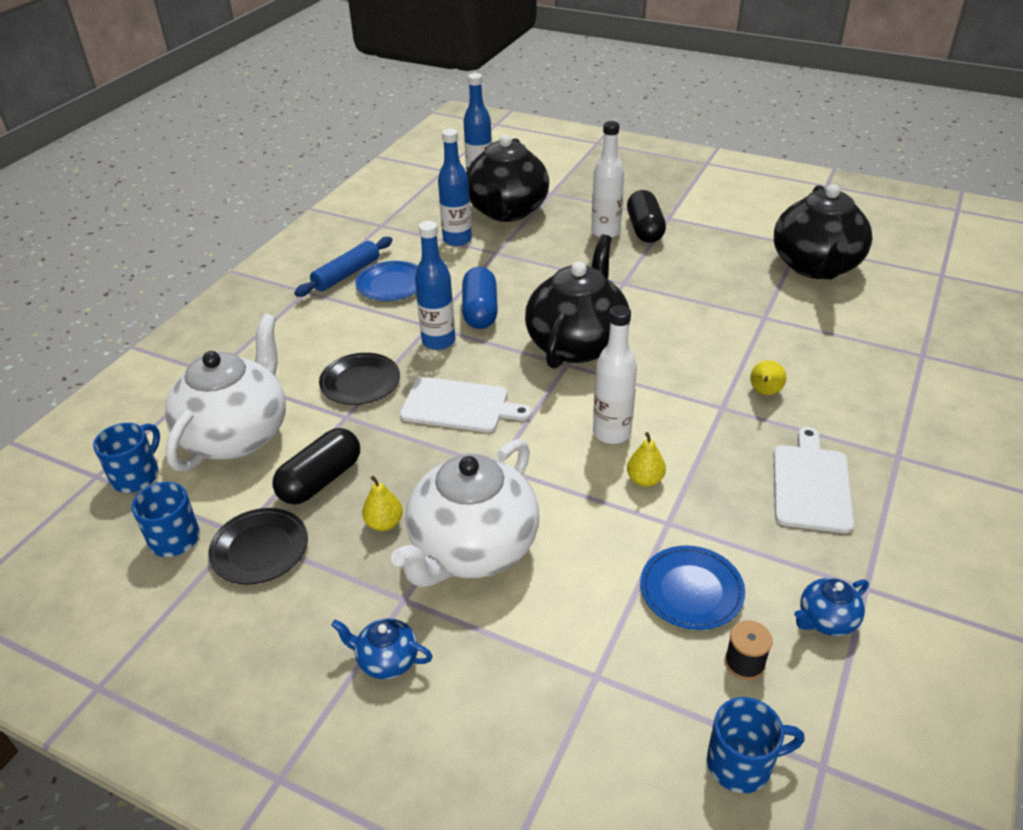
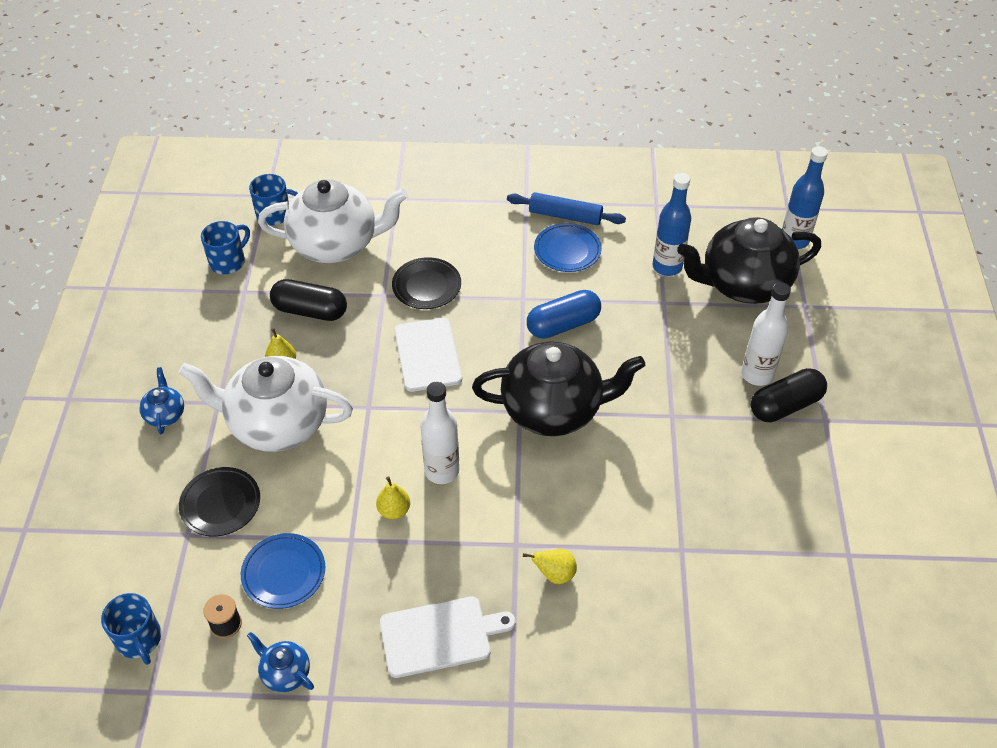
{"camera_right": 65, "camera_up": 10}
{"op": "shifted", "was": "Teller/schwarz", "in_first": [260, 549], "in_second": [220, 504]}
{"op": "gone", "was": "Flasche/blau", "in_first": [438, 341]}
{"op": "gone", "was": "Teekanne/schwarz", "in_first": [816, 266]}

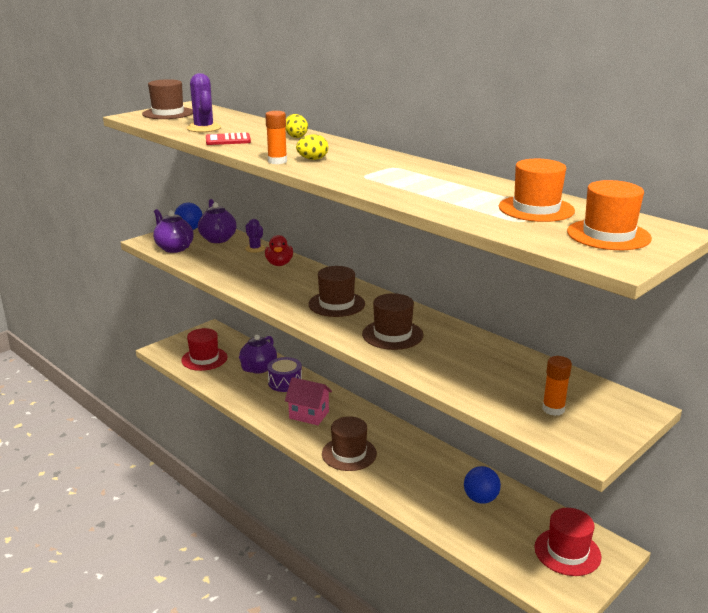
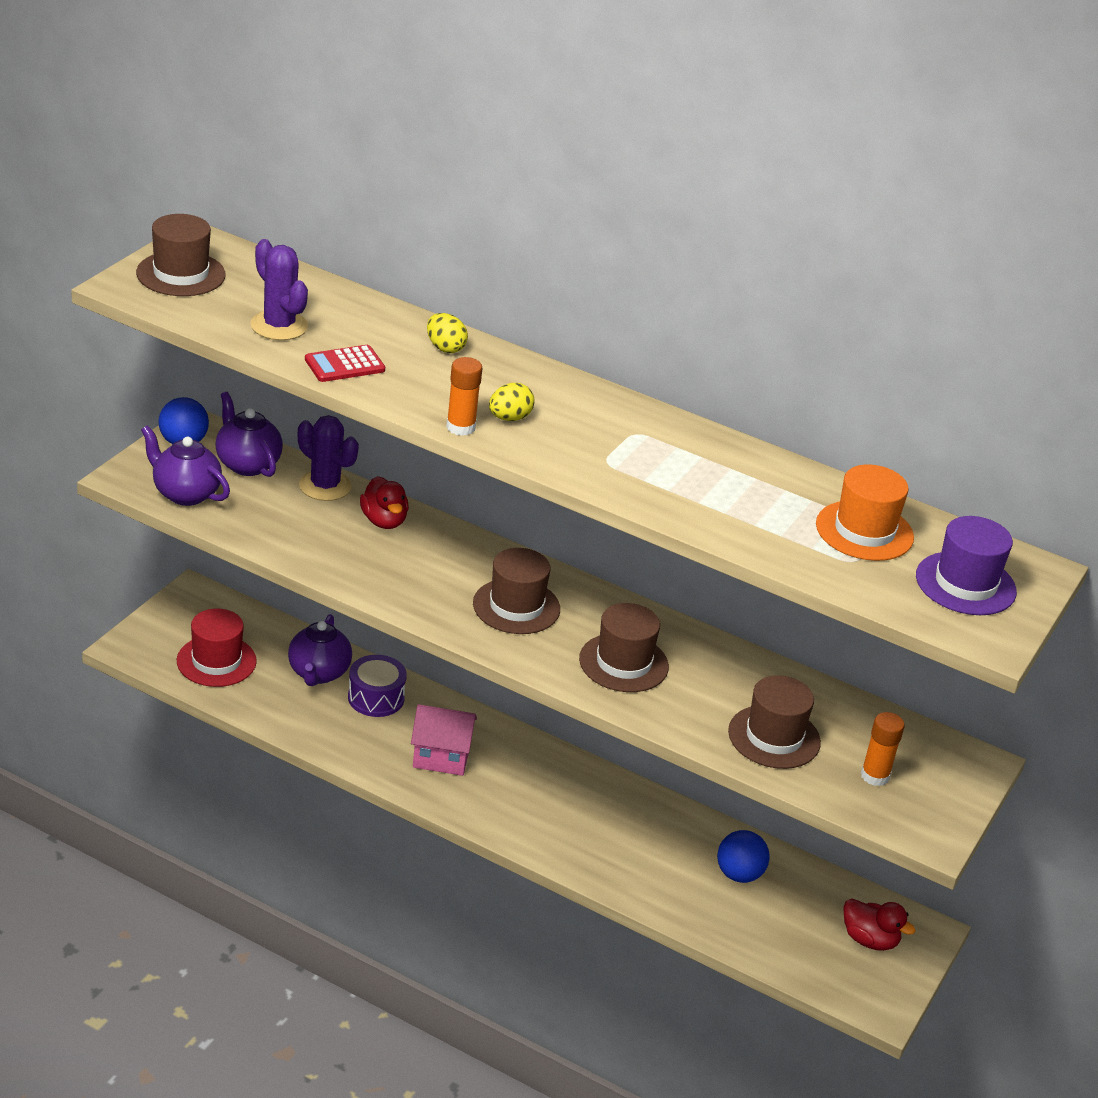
{"camera_right": -20, "camera_up": 10}
{"op": "scaled", "was": "Kaktus/lila", "in_first": [255, 249], "in_second": [325, 486], "ratio": 1.53}
{"op": "shifted", "was": "Hut/braun", "in_first": [349, 454], "in_second": [774, 737]}
{"op": "swapped", "was": "Hut/rot", "now": "Ente/rot", "in_first": [567, 552], "in_second": [869, 940]}
{"op": "repainted", "was": "Hut/orange", "now": "Hut/lila", "in_first": [608, 235], "in_second": [965, 584]}

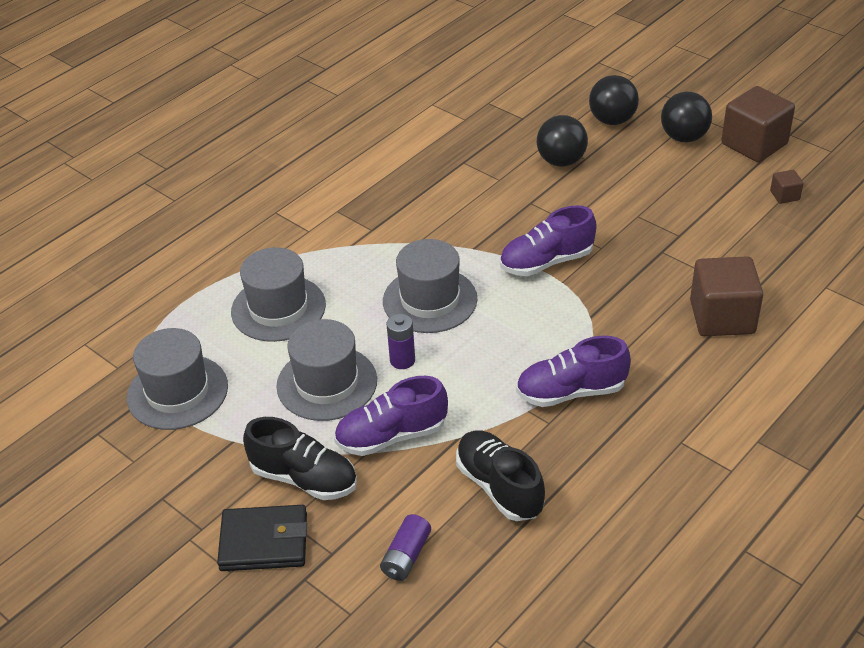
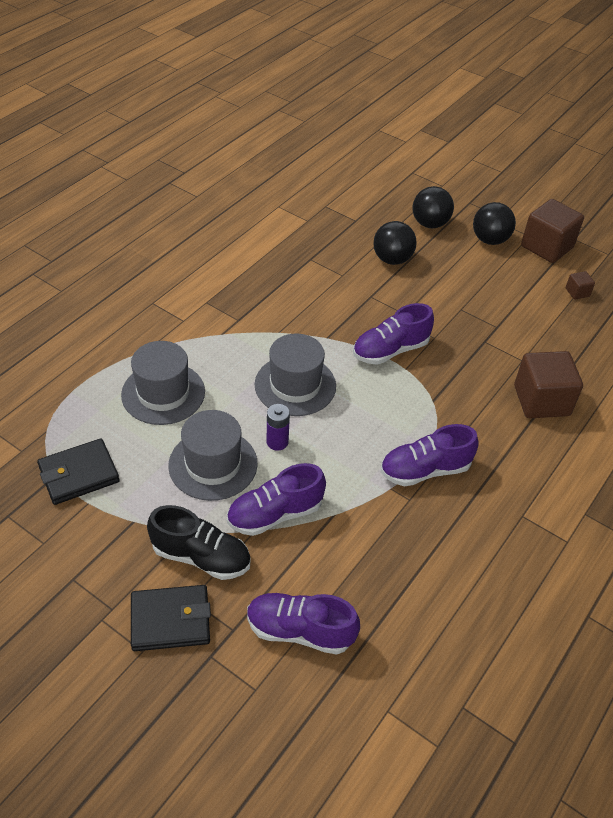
{"camera_right": -10, "camera_up": 5}
{"op": "swapped", "was": "Hut/grau", "now": "Geldbörse/schwarz", "in_first": [177, 392], "in_second": [79, 474]}
{"op": "swapped", "was": "Batterie/lila", "now": "Schuh/lila", "in_first": [406, 556], "in_second": [300, 631]}
{"op": "gone", "was": "Schuh/schwarz", "in_first": [499, 487]}

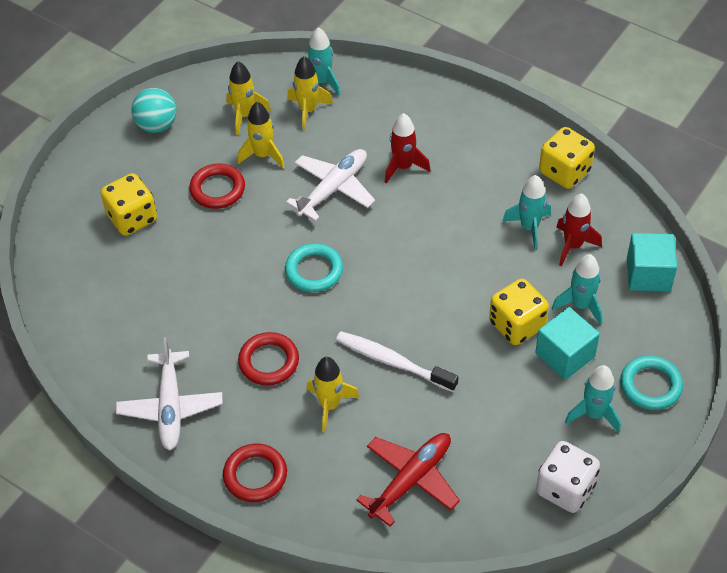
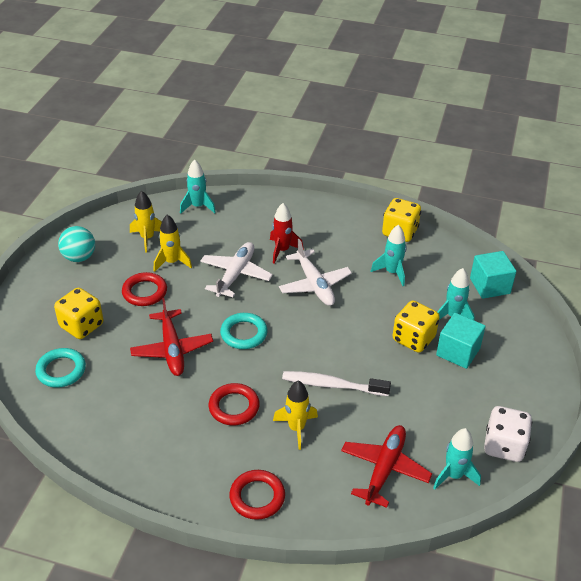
{"camera_right": -20, "camera_up": -10}
{"op": "shifted", "was": "Flugzeug/weiß", "in_first": [170, 406], "in_second": [314, 284]}
{"op": "gone", "was": "Rakete/gelb", "in_first": [308, 110]}
{"op": "gone", "was": "Rakete/rot", "in_first": [573, 246]}
{"op": "shifted", "was": "Rakete/türkis", "in_first": [594, 414], "in_second": [454, 475]}
{"op": "shifted", "was": "Ring/türkis", "in_first": [650, 385], "in_second": [61, 370]}
{"op": "new", "now": "Flugzeug/rot", "in_second": [172, 349]}

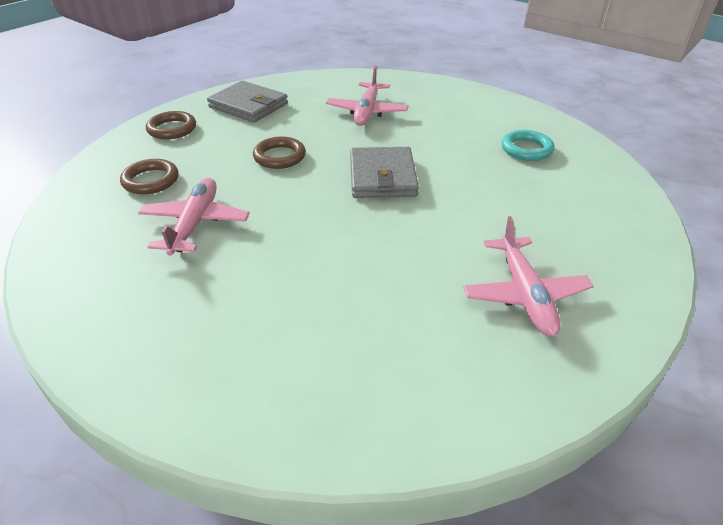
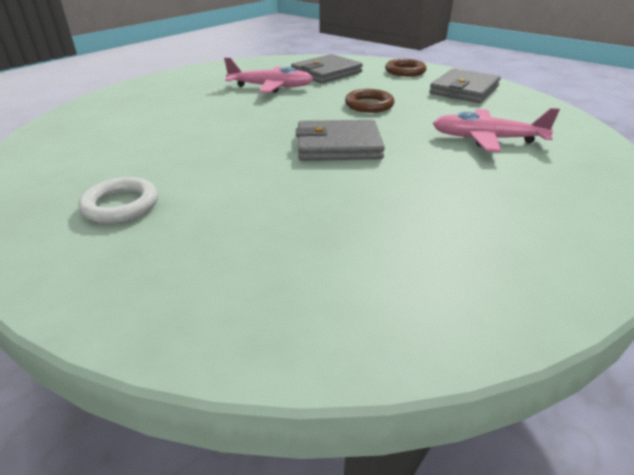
{"camera_right": 90, "camera_up": -5}
{"op": "swapped", "was": "Ring/braun", "now": "Geldbörse/grau", "in_first": [151, 180], "in_second": [326, 73]}
{"op": "swapped", "was": "Flugzeug/rosa", "now": "Ring/weiß", "in_first": [524, 294], "in_second": [121, 205]}
{"op": "gone", "was": "Ring/türkis", "in_first": [526, 149]}

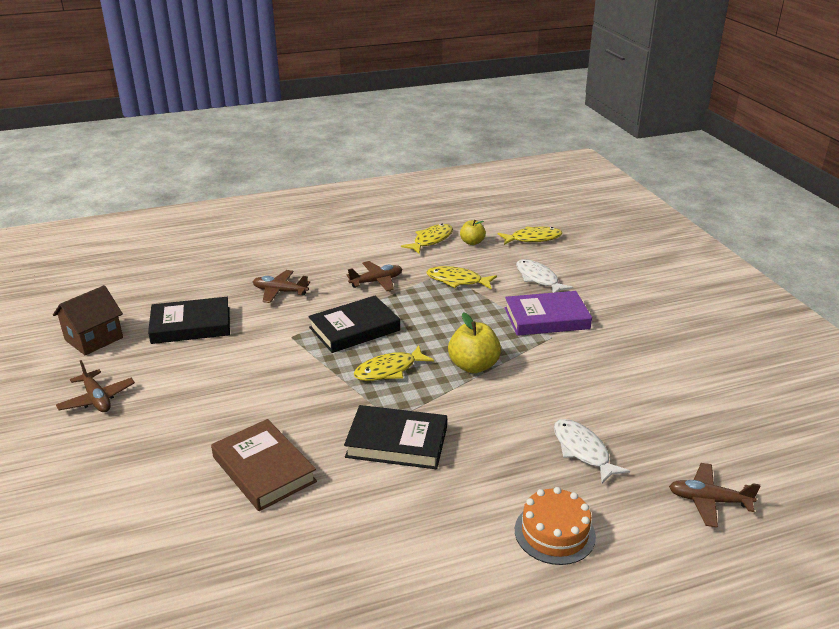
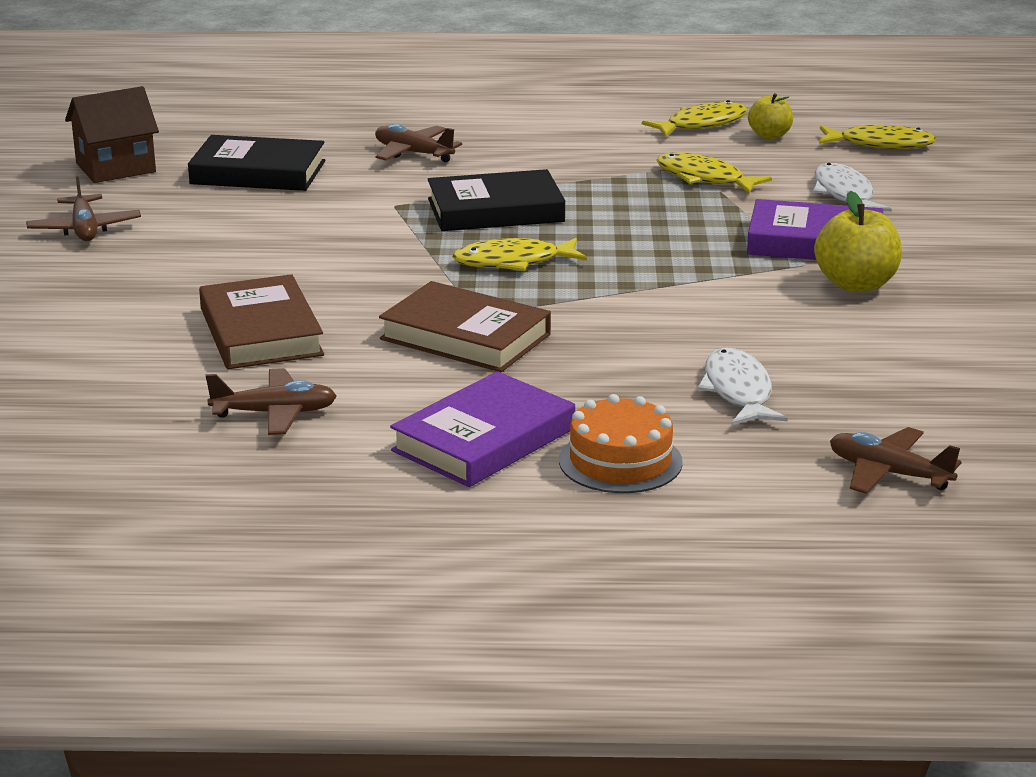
{"camera_right": 20, "camera_up": -5}
{"op": "repainted", "was": "Buch/schwarz", "now": "Buch/braun", "in_first": [397, 442], "in_second": [465, 337]}
{"op": "shifted", "was": "Flugzeug/braun", "in_first": [376, 281], "in_second": [275, 413]}
{"op": "shifted", "was": "Apfel/gelb", "in_first": [473, 366], "in_second": [856, 284]}
{"op": "new", "now": "Buch/lila", "in_second": [484, 440]}

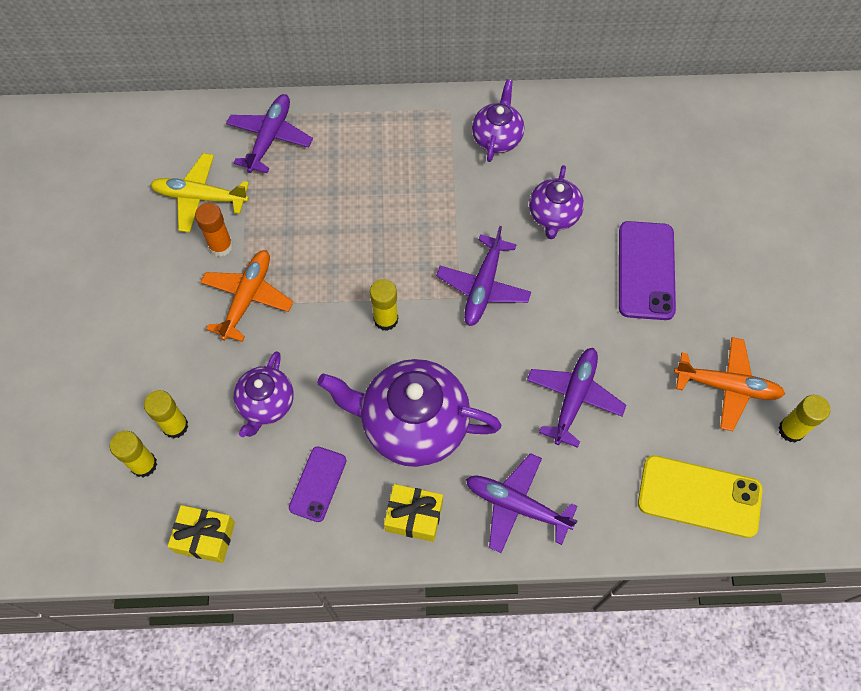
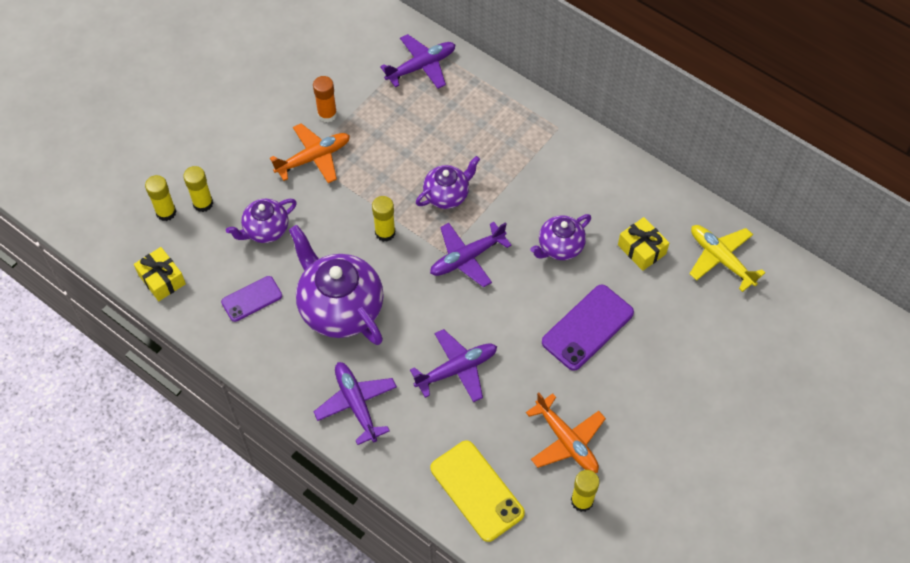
{"camera_right": 40, "camera_up": -5}
{"op": "shifted", "was": "Flugzeug/gelb", "in_first": [200, 197], "in_second": [721, 259]}
{"op": "shifted", "was": "Geschenk/gelb", "in_first": [414, 516], "in_second": [641, 249]}
{"op": "shifted", "was": "Teekanne/lila", "in_first": [497, 138], "in_second": [447, 195]}

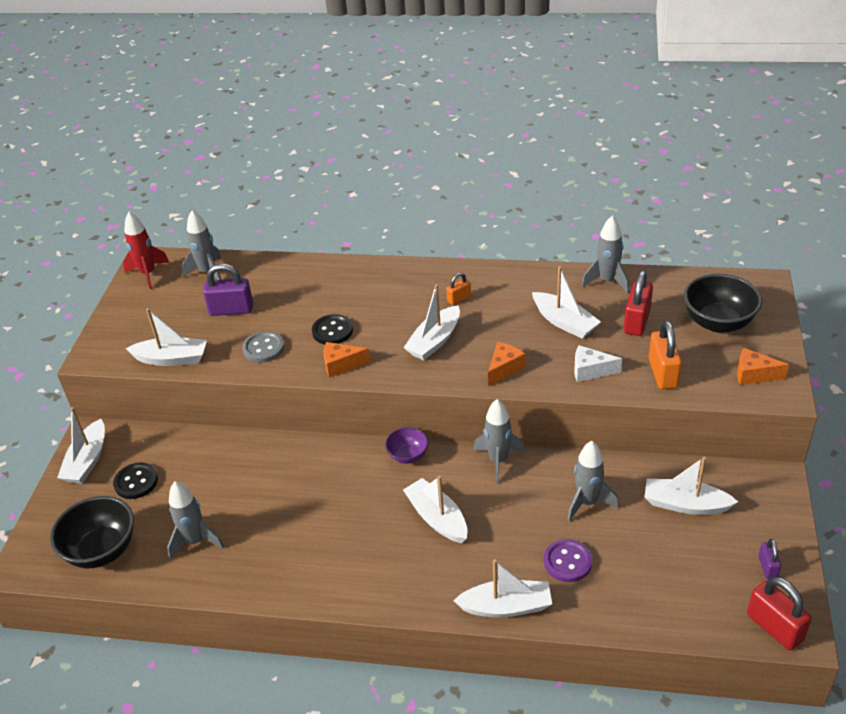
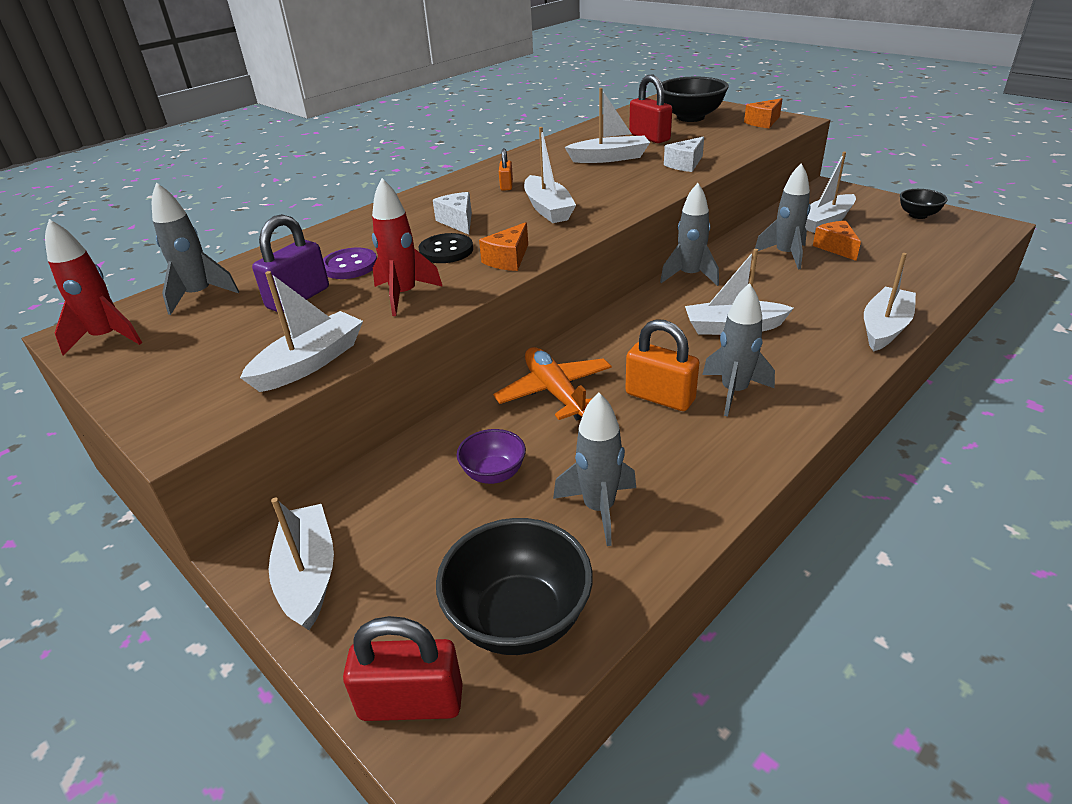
{"camera_right": -55, "camera_up": -5}
{"op": "rotated", "was": "Boot/weiß", "in_first": [87, 460], "in_second": [308, 575], "clockwise": -150}
{"op": "gone", "was": "Knopf/schwarz", "in_first": [136, 482]}
{"op": "swapped", "was": "Knopf/grau", "now": "Rakete/rot", "in_first": [263, 348], "in_second": [404, 295]}
{"op": "shifted", "was": "Schüssel/lila", "in_first": [408, 456], "in_second": [493, 474]}
{"op": "shifted", "was": "Käse/orange", "in_first": [504, 369], "in_second": [835, 248]}
{"op": "shifted", "was": "Knopf/lila", "in_first": [567, 562], "in_second": [350, 266]}
{"op": "shifted", "was": "Rakete/grau", "in_first": [607, 281], "in_second": [734, 392]}
{"op": "shifted", "was": "Vorhängeschloss/orange", "in_first": [663, 373], "in_second": [660, 397]}
{"op": "shifted", "was": "Vorhängeschloss/rot", "in_first": [774, 627], "in_second": [411, 702]}
{"op": "swapped", "was": "Vorhängeschloss/lila", "now": "Schüssel/schwarz", "in_first": [767, 567], "in_second": [918, 215]}
{"op": "new", "now": "Käse/weiß", "in_second": [458, 222]}
{"op": "new", "now": "Flugzeug/orange", "in_second": [555, 392]}

